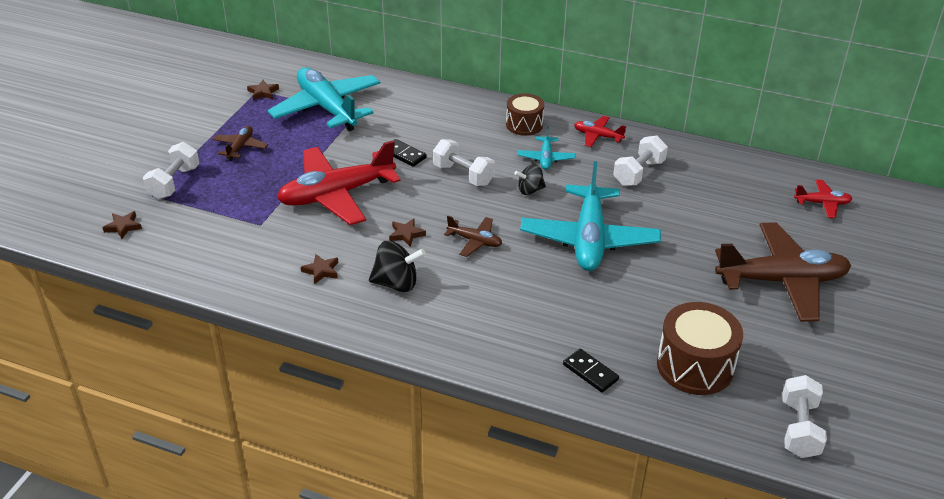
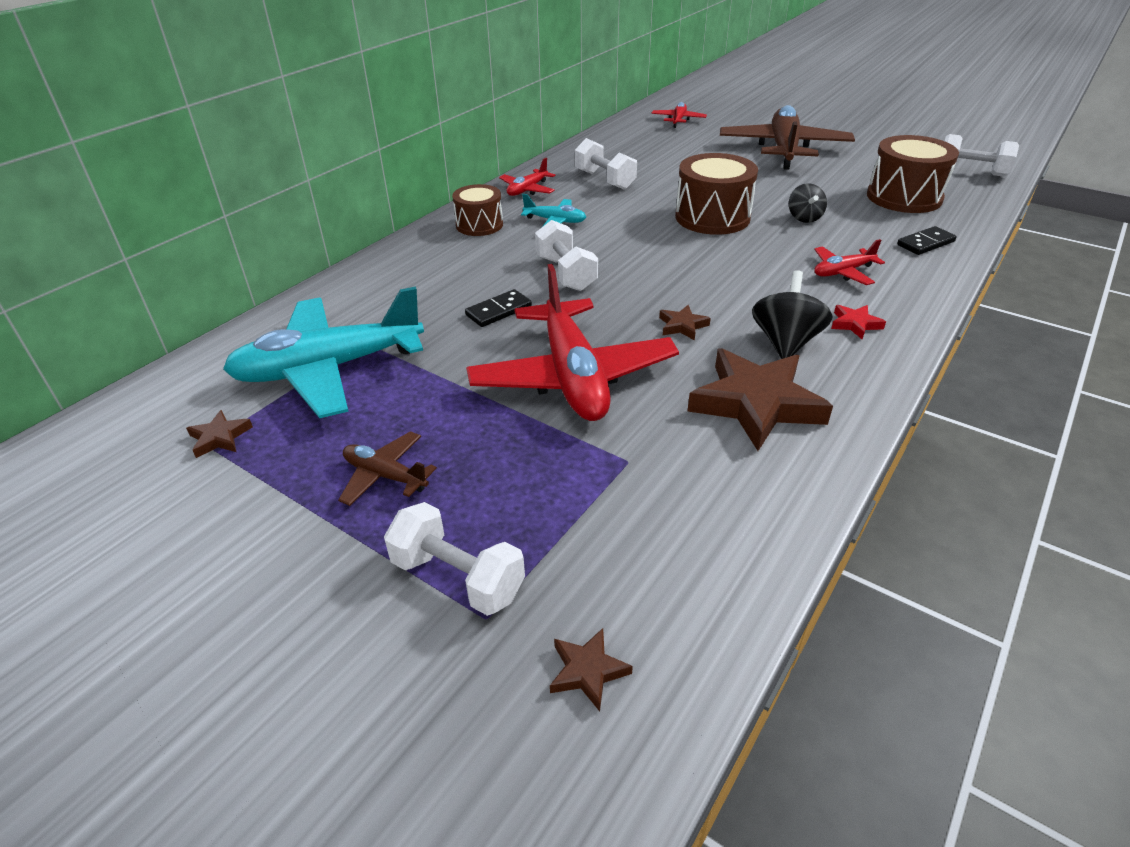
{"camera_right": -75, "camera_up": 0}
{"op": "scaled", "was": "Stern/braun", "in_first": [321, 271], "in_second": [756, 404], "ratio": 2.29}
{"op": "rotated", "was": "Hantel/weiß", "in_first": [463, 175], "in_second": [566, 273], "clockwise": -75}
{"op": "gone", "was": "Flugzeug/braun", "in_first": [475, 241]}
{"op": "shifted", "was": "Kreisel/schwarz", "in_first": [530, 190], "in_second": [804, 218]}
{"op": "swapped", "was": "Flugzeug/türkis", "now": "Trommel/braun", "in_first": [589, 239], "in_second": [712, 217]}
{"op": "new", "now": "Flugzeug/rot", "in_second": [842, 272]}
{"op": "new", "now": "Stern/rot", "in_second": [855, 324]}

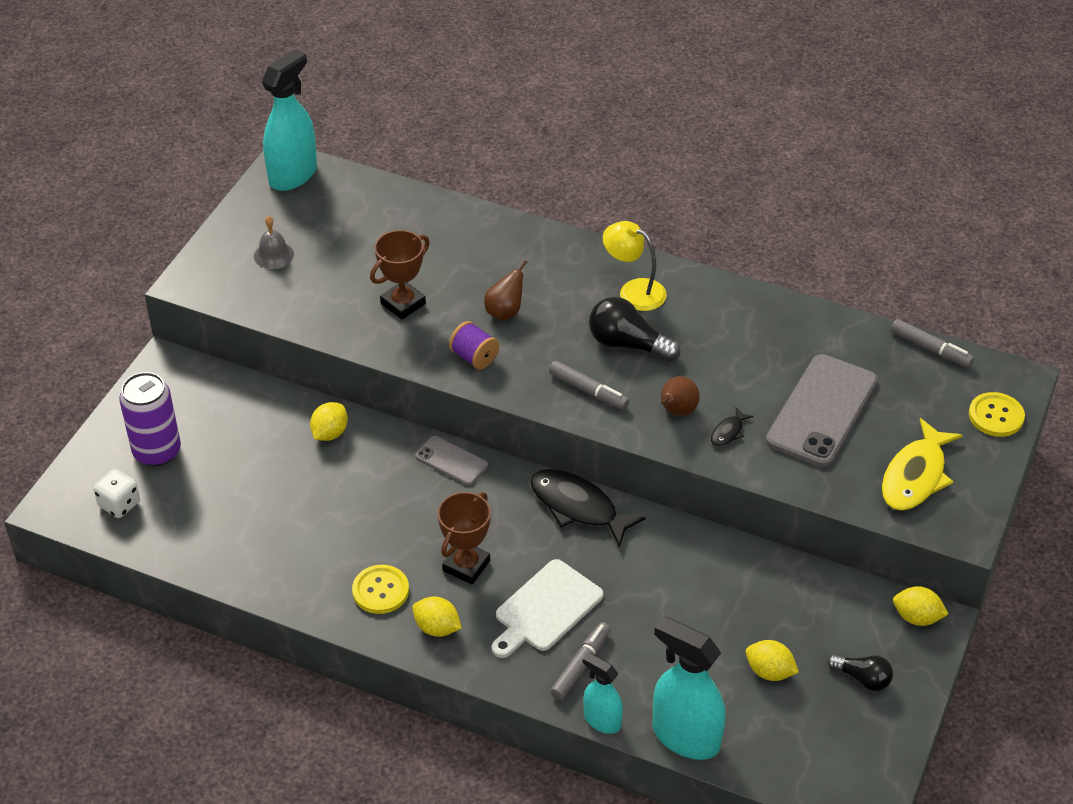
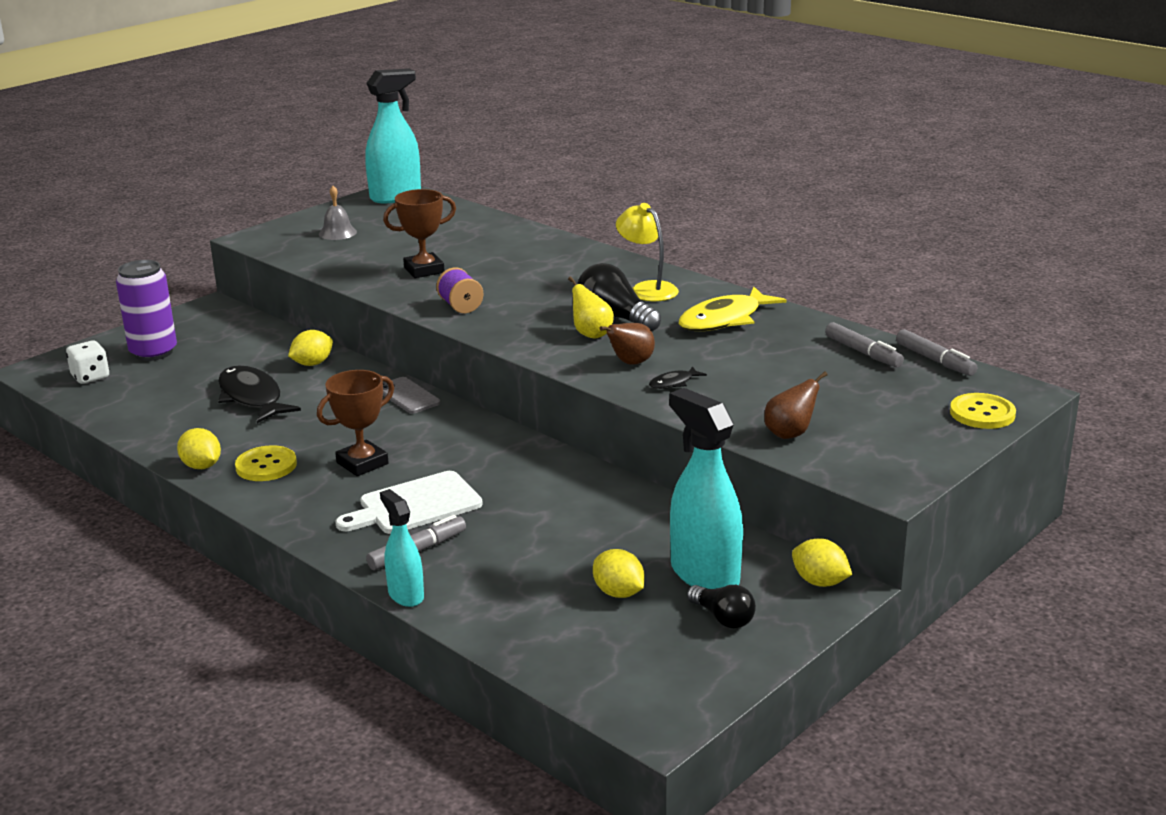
{"camera_right": 20, "camera_up": -20}
{"op": "shifted", "was": "Zitrone/gelb", "in_first": [437, 628], "in_second": [201, 466]}
{"op": "shifted", "was": "Birne/braun", "in_first": [505, 312], "in_second": [790, 434]}
{"op": "shifted", "was": "Fisch/schwarz", "in_first": [578, 507], "in_second": [252, 397]}
{"op": "shifted", "was": "Filzstift/grau", "in_first": [588, 390], "in_second": [863, 352]}
{"op": "shifted", "was": "Sprühflasche/türkis", "in_first": [685, 736], "in_second": [704, 574]}
{"op": "gone", "was": "Handy/grau", "in_first": [822, 411]}
{"op": "shifted", "was": "Fisch/gelb", "in_first": [915, 476], "in_second": [724, 320]}
{"op": "new", "now": "Birne/gelb", "in_second": [591, 334]}

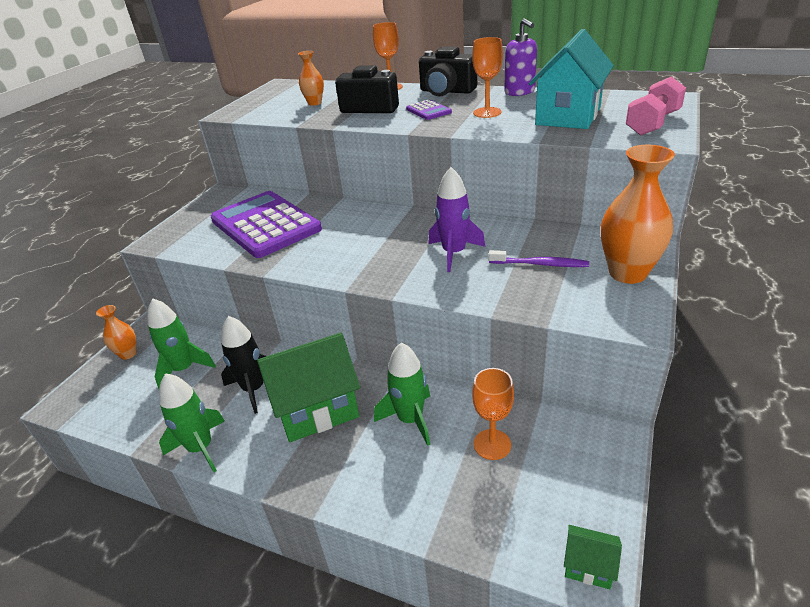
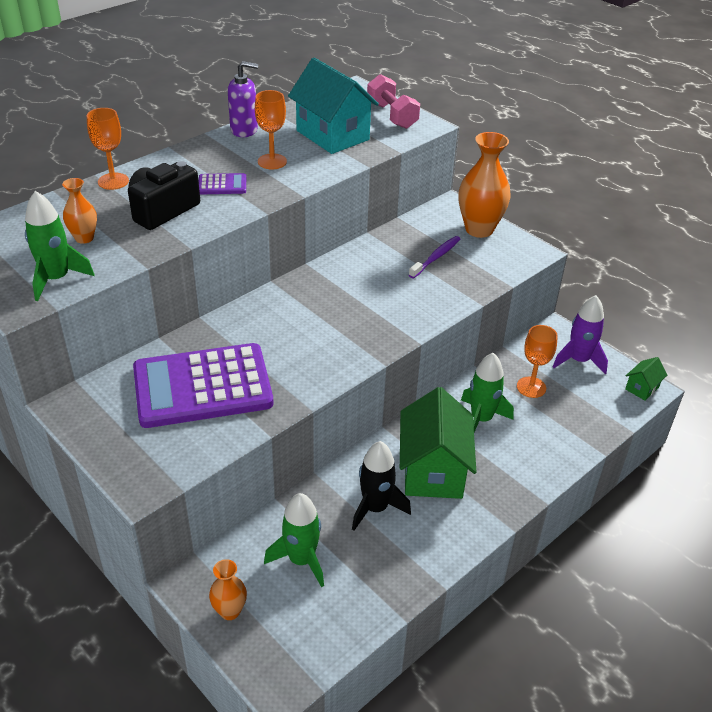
{"camera_right": -70, "camera_up": 5}
{"op": "shifted", "was": "Rakete/grün", "in_first": [201, 448], "in_second": [56, 279]}
{"op": "gone", "was": "Kamera/schwarz", "in_first": [446, 91]}
{"op": "shifted", "was": "Rakete/lila", "in_first": [454, 253], "in_second": [578, 360]}

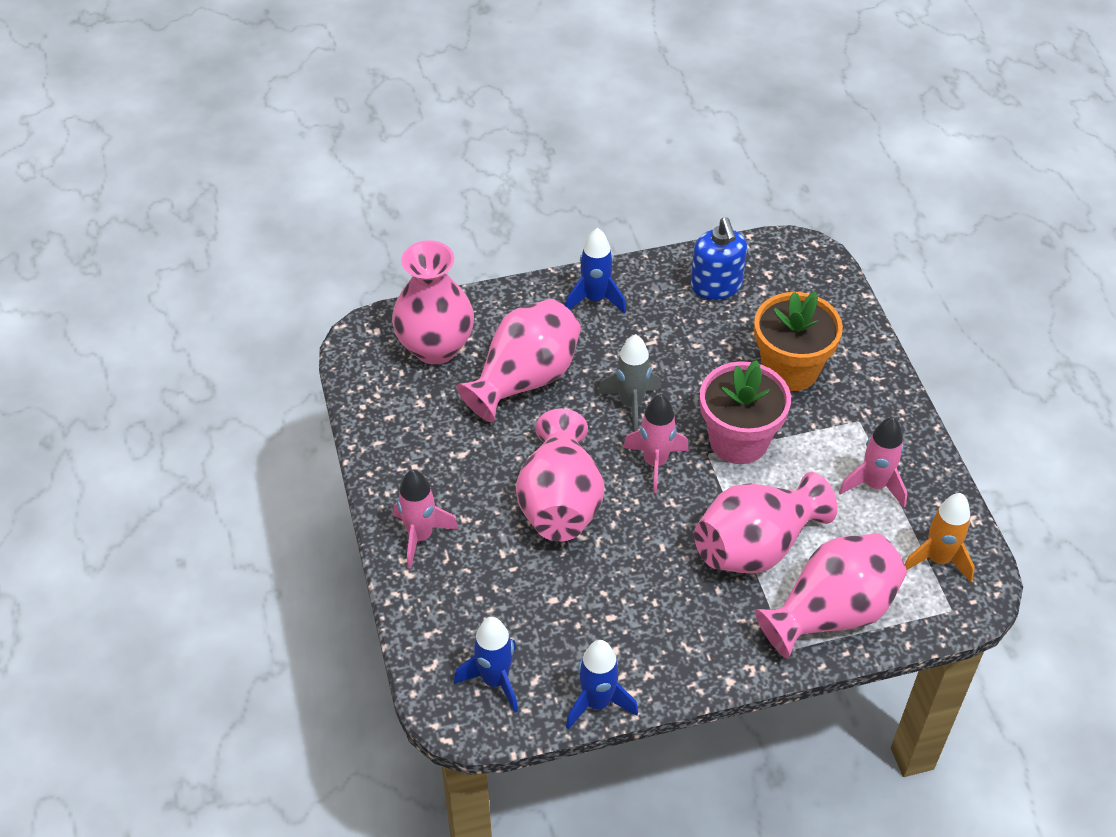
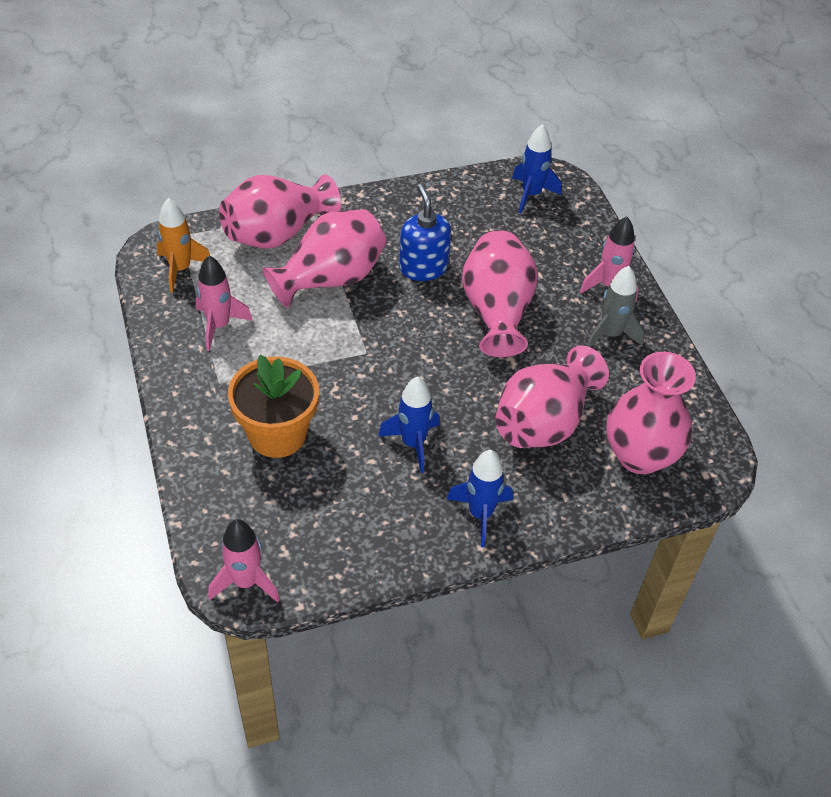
{"camera_right": 175, "camera_up": 0}
{"op": "shifted", "was": "Rakete/blau", "in_first": [597, 703], "in_second": [413, 443]}
{"op": "shifted", "was": "Rakete/grau", "in_first": [631, 404], "in_second": [610, 334]}
{"op": "shifted", "was": "Rakete/rosa", "in_first": [655, 463], "in_second": [246, 582]}
{"op": "shifted", "was": "Seifenspender/blau", "in_first": [716, 286], "in_second": [423, 267]}
{"op": "gone", "was": "Blumentopf/rosa", "in_first": [738, 440]}

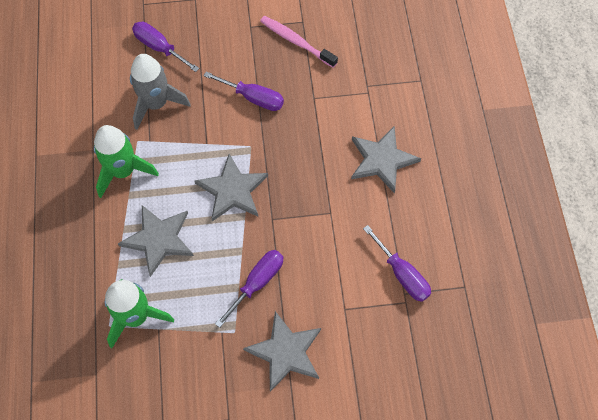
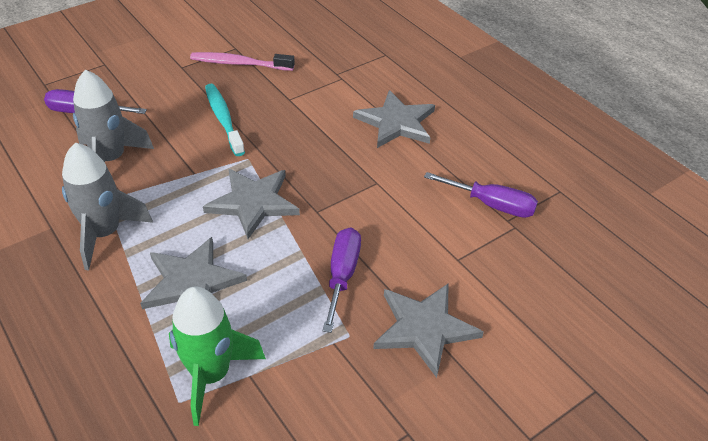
{"camera_right": -30, "camera_up": -20}
{"op": "repainted", "was": "Rakete/grün", "now": "Rakete/grau", "in_first": [123, 171], "in_second": [104, 233]}
{"op": "swapped", "was": "Schraubenzieher/lila", "now": "Zahnbürste/türkis", "in_first": [253, 98], "in_second": [223, 119]}

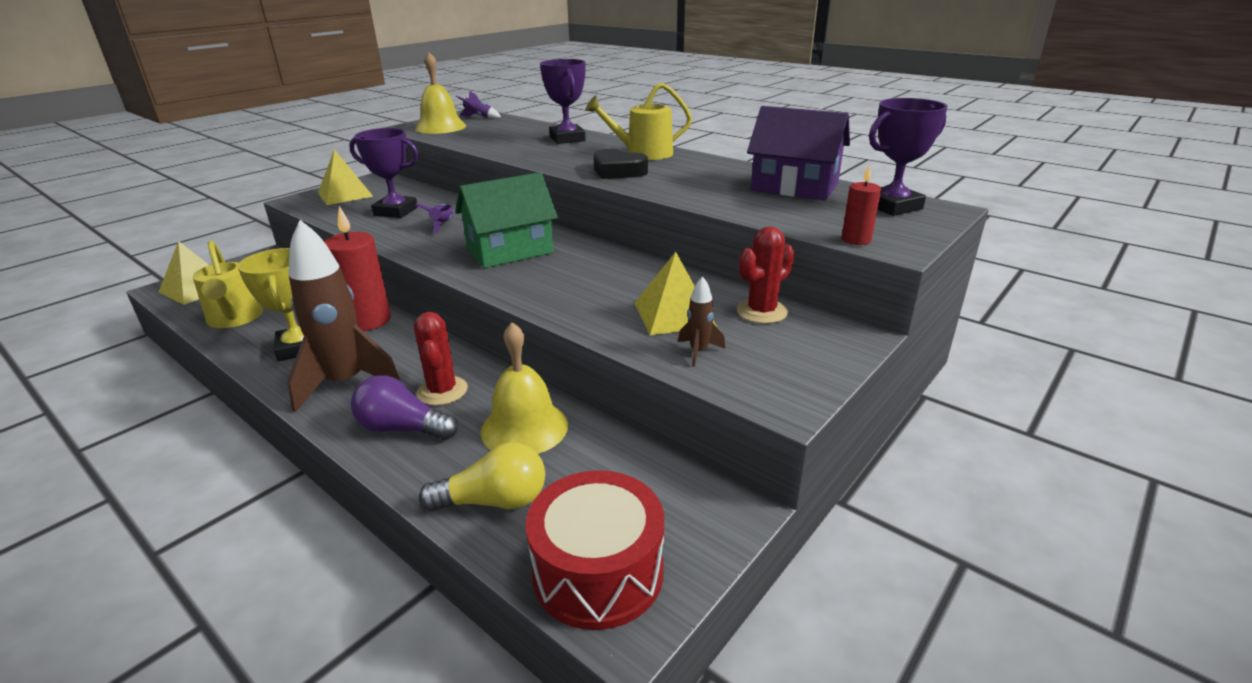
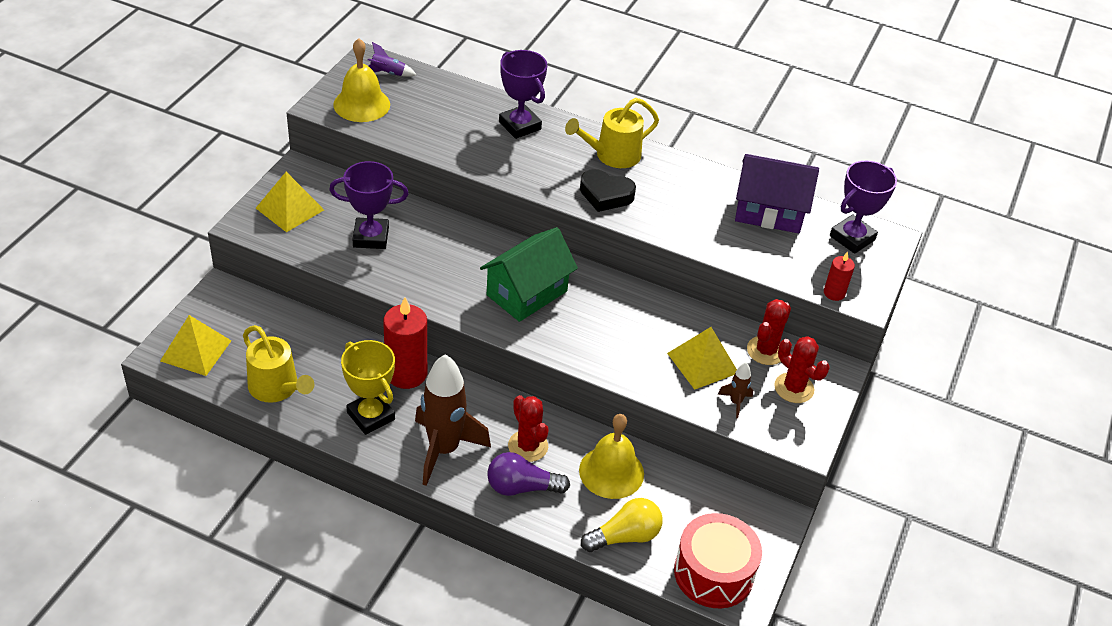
{"camera_right": -20, "camera_up": 15}
{"op": "gone", "was": "Rakete/lila", "in_first": [442, 225]}
{"op": "new", "now": "Kaktus/rot", "in_second": [794, 388]}

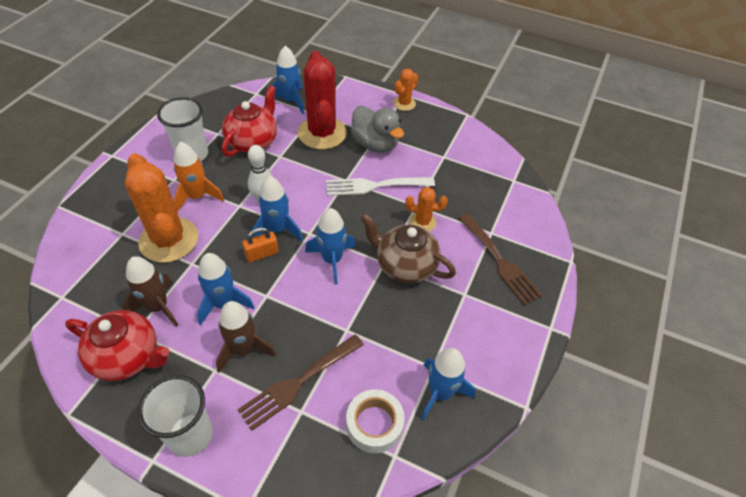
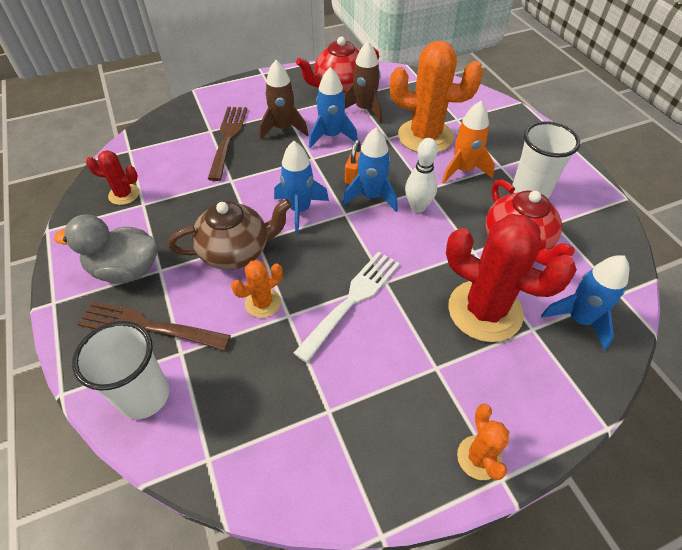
{"camera_right": 135, "camera_up": 0}
{"op": "shifted", "was": "Becher/weiß", "in_first": [190, 435], "in_second": [144, 396]}
{"op": "gone", "was": "Klebeband/weiß", "in_first": [374, 424]}
{"op": "shifted", "was": "Ente/grau", "in_first": [375, 144], "in_second": [126, 270]}
{"op": "swapped", "was": "Rakete/blau", "now": "Kaktus/rot", "in_first": [440, 393], "in_second": [124, 194]}

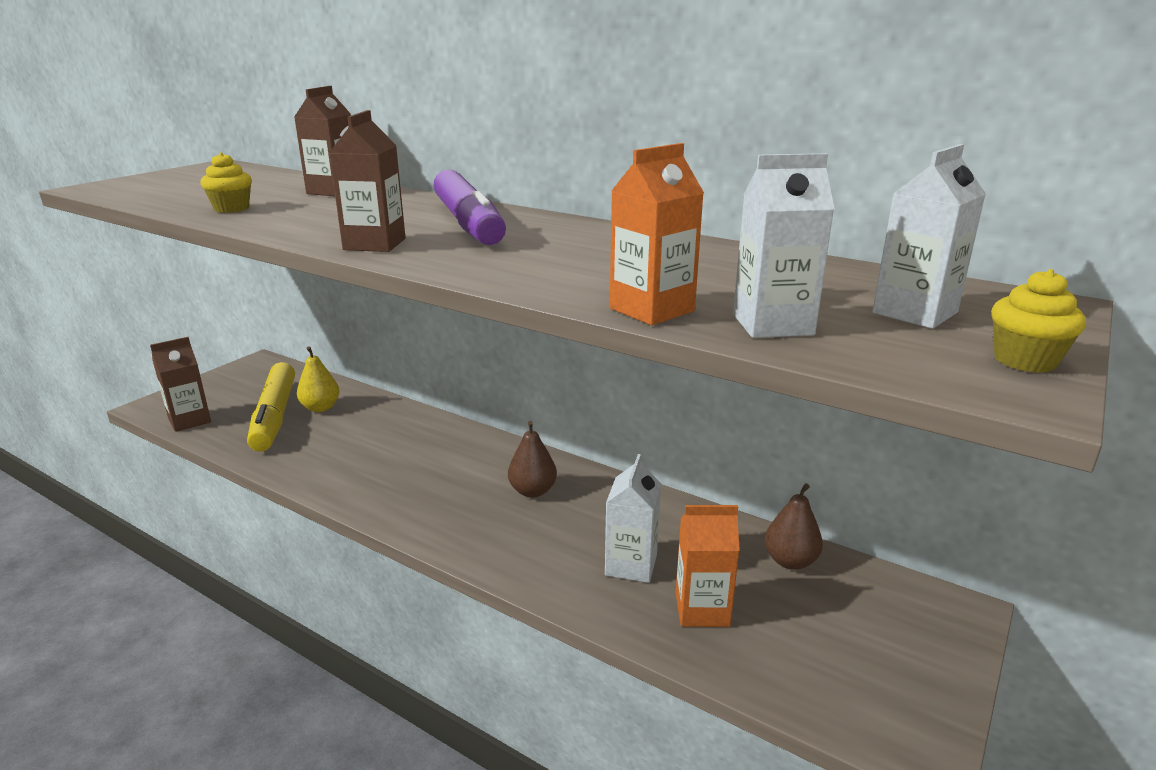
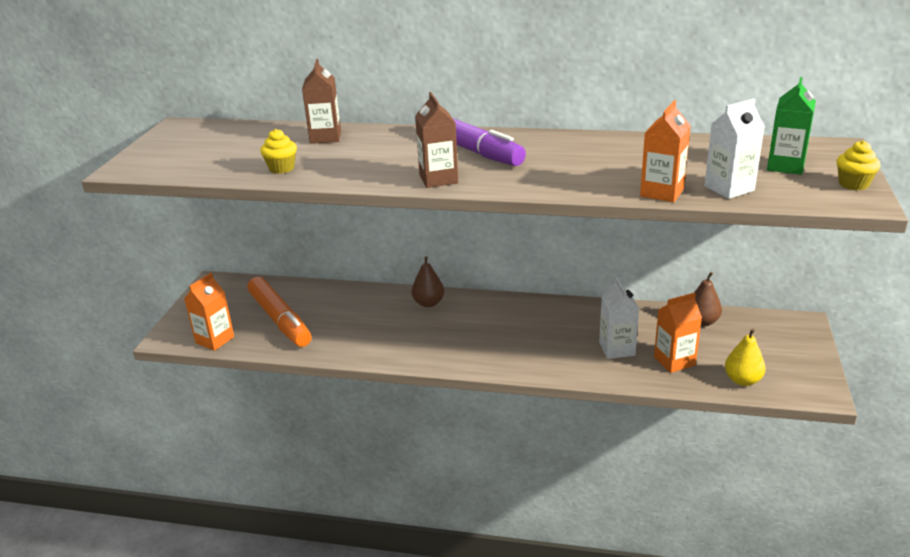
{"camera_right": -20, "camera_up": 5}
{"op": "repainted", "was": "Getränkekarton/braun", "now": "Getränkekarton/orange", "in_first": [189, 420], "in_second": [215, 340]}
{"op": "repainted", "was": "Filzstift/gelb", "now": "Filzstift/orange", "in_first": [275, 416], "in_second": [280, 320]}
{"op": "shifted", "was": "Birne/gelb", "in_first": [320, 408], "in_second": [742, 380]}
{"op": "shifted", "was": "Birne/braun", "in_first": [532, 491], "in_second": [428, 303]}
{"op": "repainted", "was": "Getränkekarton/weiß", "now": "Getränkekarton/grün", "in_first": [914, 313], "in_second": [785, 166]}

